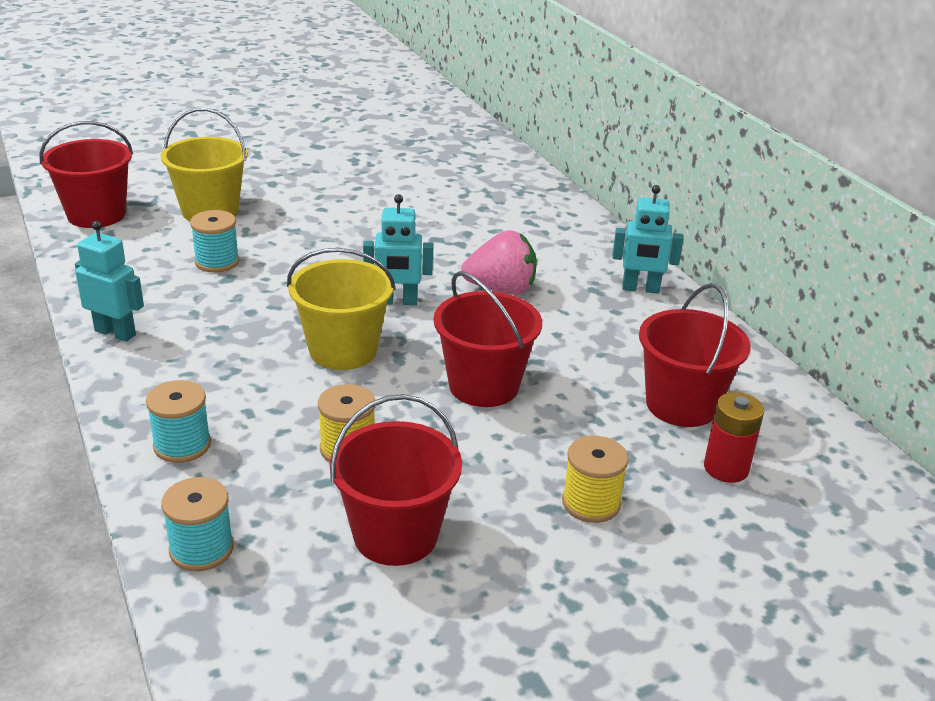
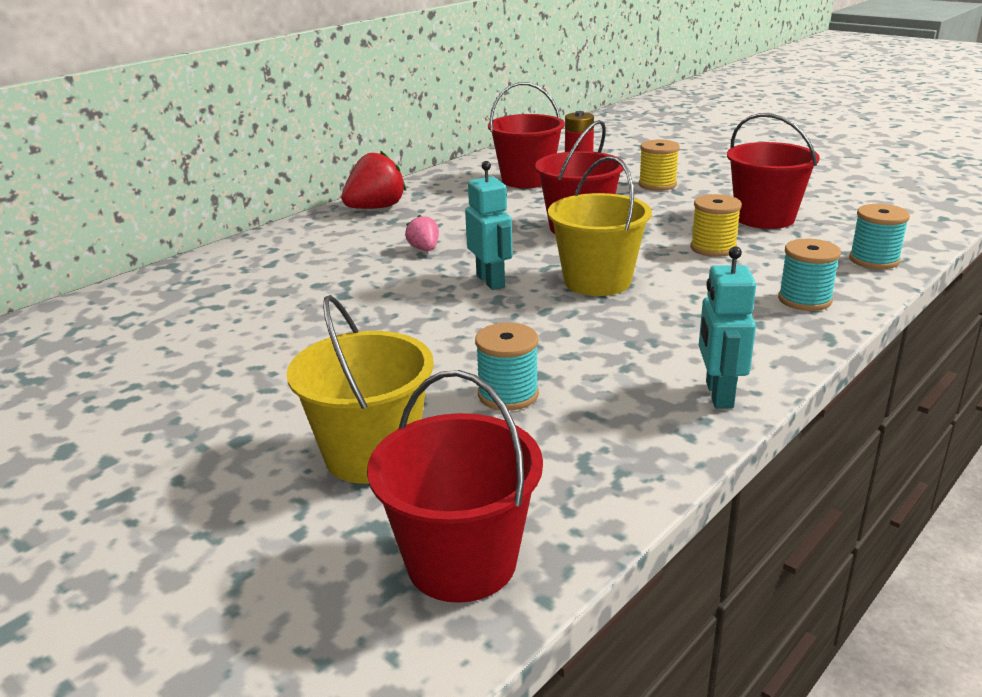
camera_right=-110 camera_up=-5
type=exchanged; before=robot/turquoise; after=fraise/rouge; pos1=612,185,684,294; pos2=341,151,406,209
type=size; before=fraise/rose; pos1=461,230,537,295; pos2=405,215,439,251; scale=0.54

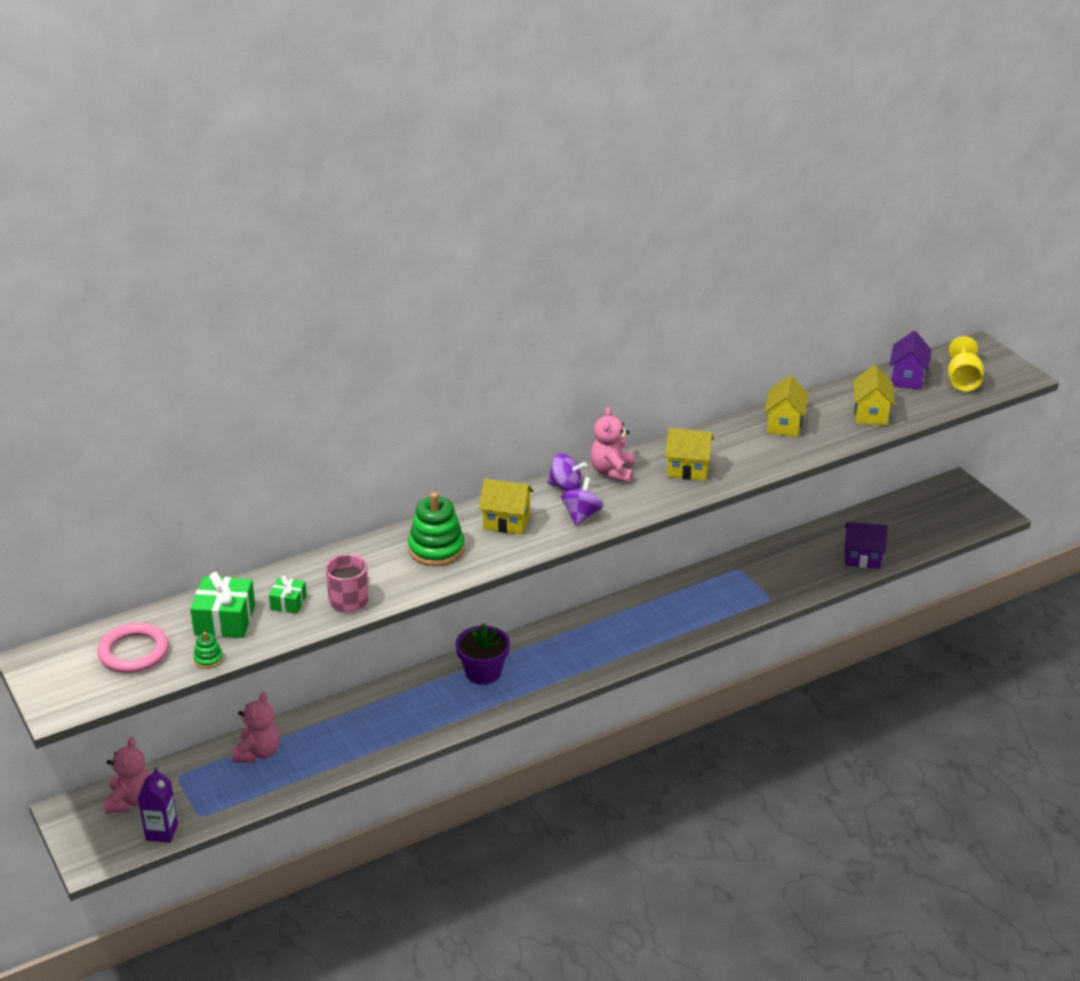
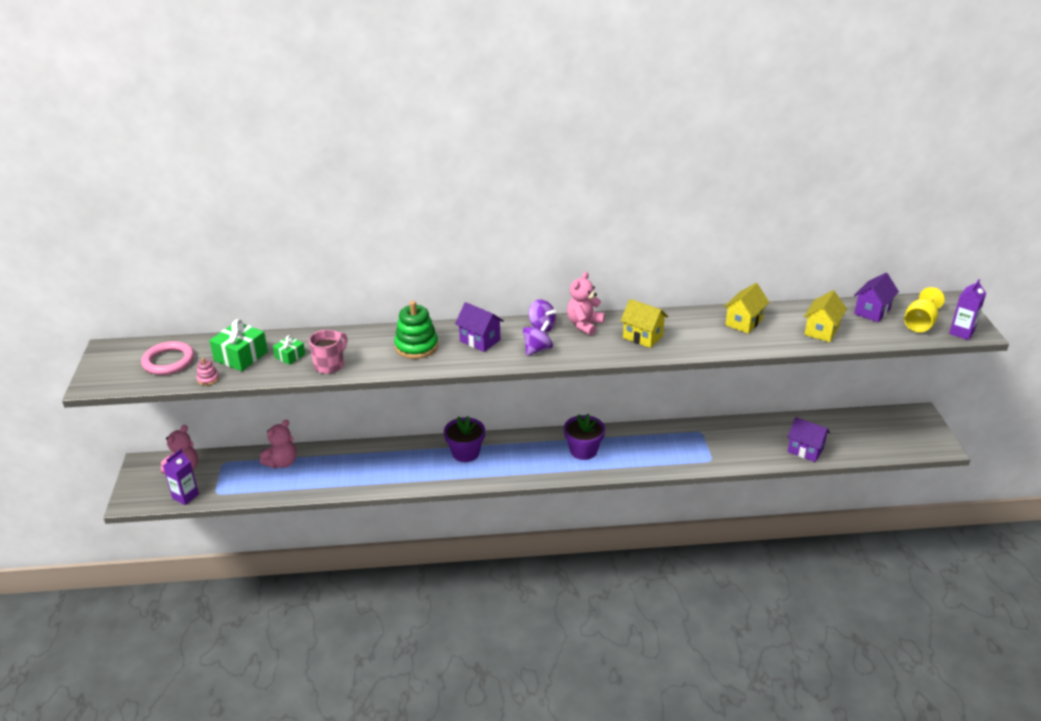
camera_right=25 camera_up=0
type=appeared; after=pot de fleurs/violet; pos2=564,414,605,460
type=appeared; after=brique de lait/violet; pos2=949,279,986,340
type=colour; before=jouet à empiler/vert; after=jouet à empiler/rose; pos1=194,632,223,669; pos2=197,358,219,386
type=colour; before=maison/jaune; after=maison/violet; pos1=479,479,534,535; pos2=455,302,504,352

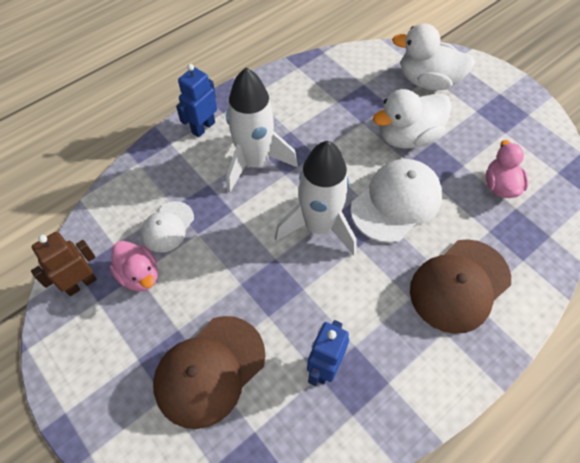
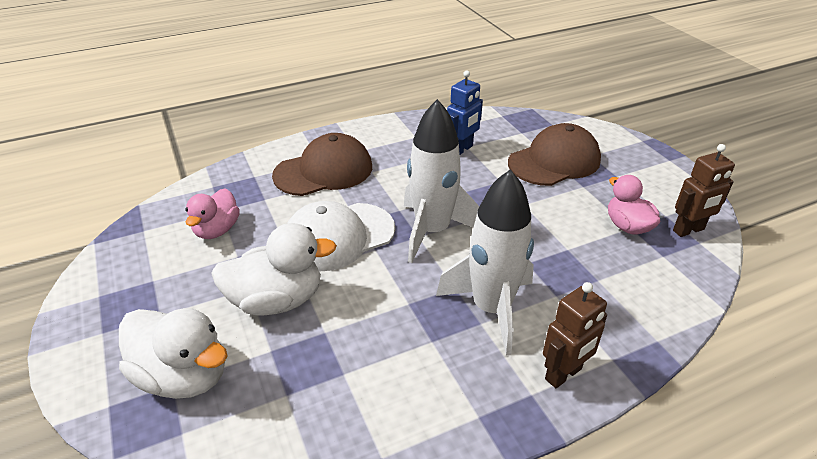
camera_right=-165 camera_up=-20
type=missing; before=casquette/blanc; pos1=141,201,194,253
type=colour; before=robot/bleu; after=robot/marron; pos1=176,64,217,137; pos2=543,282,607,388

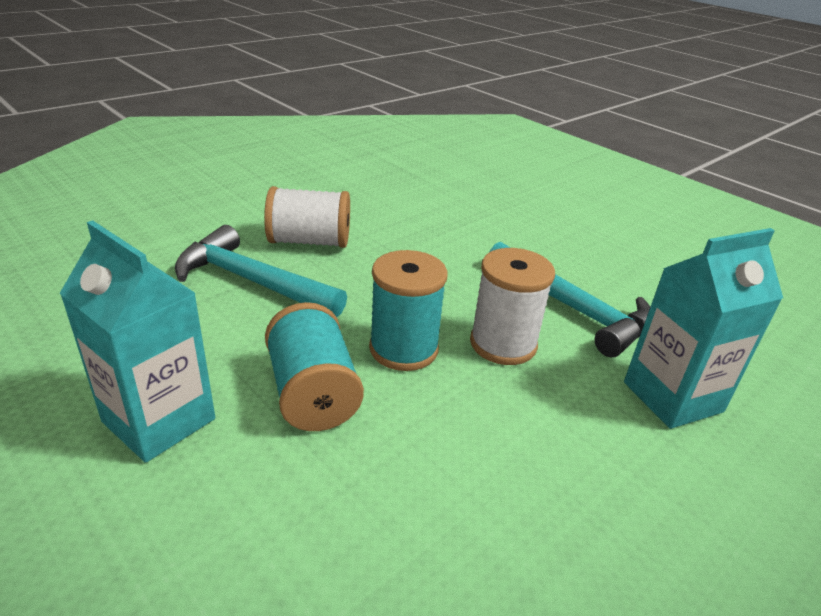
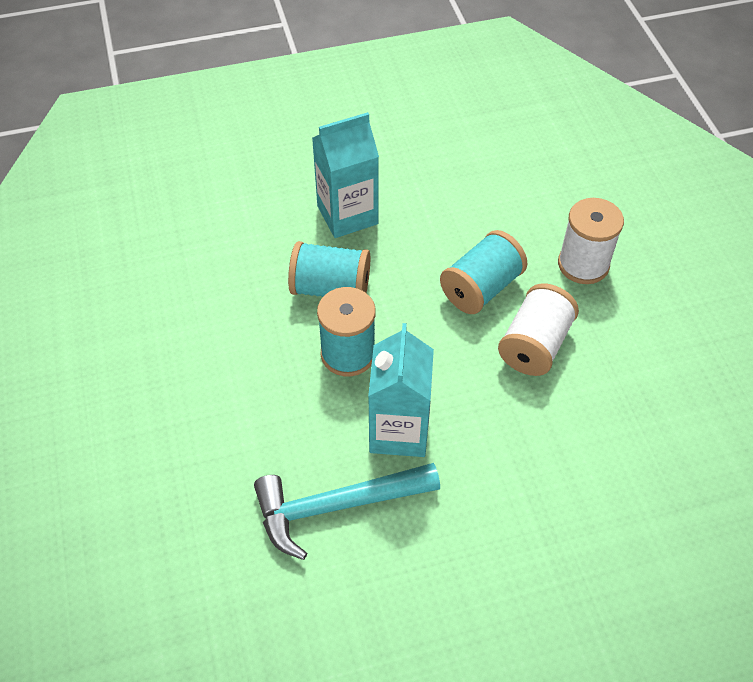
camera_right=120 camera_up=20
type=relocated; before=bobine/blanc; pos1=470,248,555,365; pos2=558,198,624,284
type=relocated; before=brique de lait/turquoise; pos1=624,228,783,429; pos2=368,323,434,457
type=exchanged; before=marteau/turquoise; after=bobine/turquoise; pos1=175,225,347,317; pos2=440,230,528,314

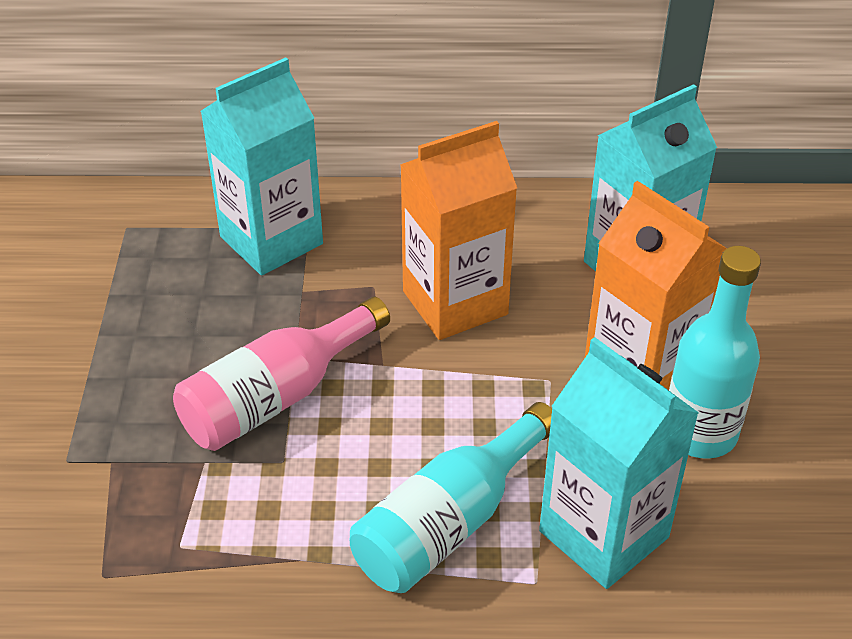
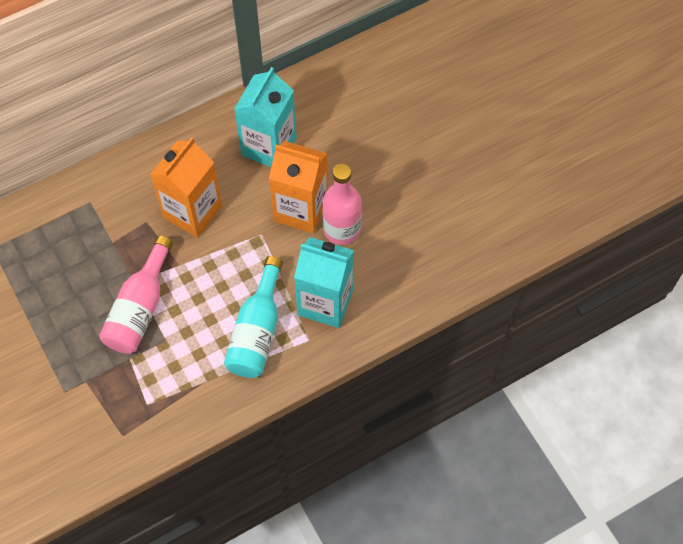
camera_right=-30 camera_up=20
type=missing; before=brique de lait/turquoise; pos1=201,57,323,276
type=colour; before=bouteille/turquoise; after=bouteille/rose; pos1=669,246,761,459; pos2=322,164,362,245

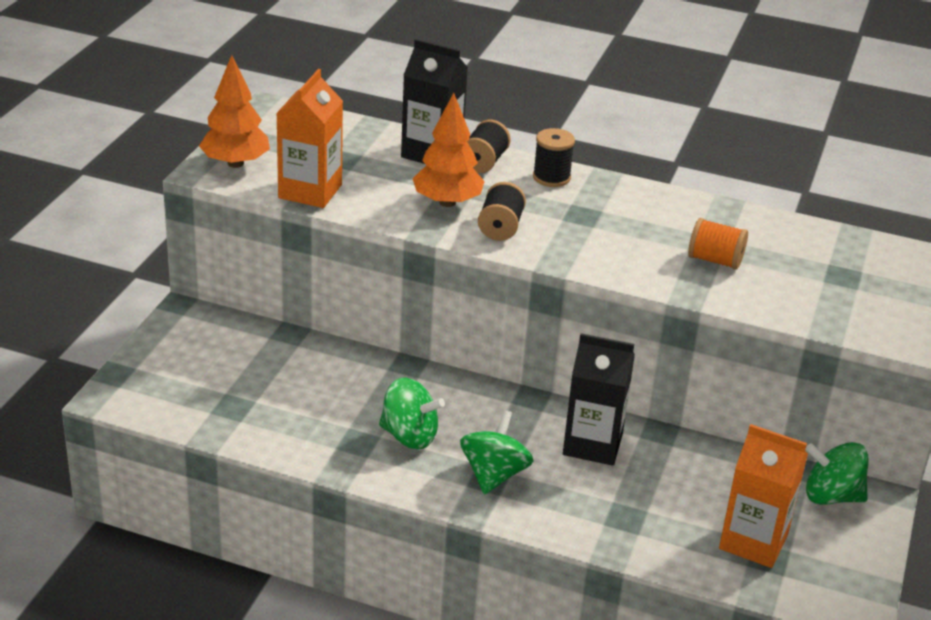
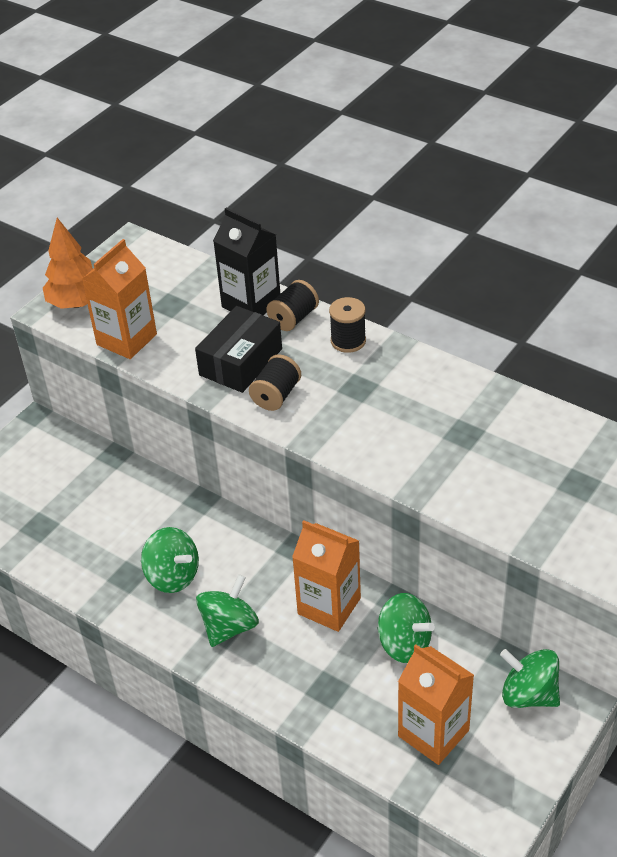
camera_right=20 camera_up=10
type=missing; before=bobine/orange; pos1=688,218,748,270
type=appeared; after=toupie/vert; pos2=377,593,435,663
type=exchanged; before=arbre/orange; after=boîte/noir; pos1=413,93,485,207; pos2=195,306,282,393
type=colour; before=brique de lait/noir; after=brique de lait/orange; pos1=563,333,635,466; pos2=292,520,361,632

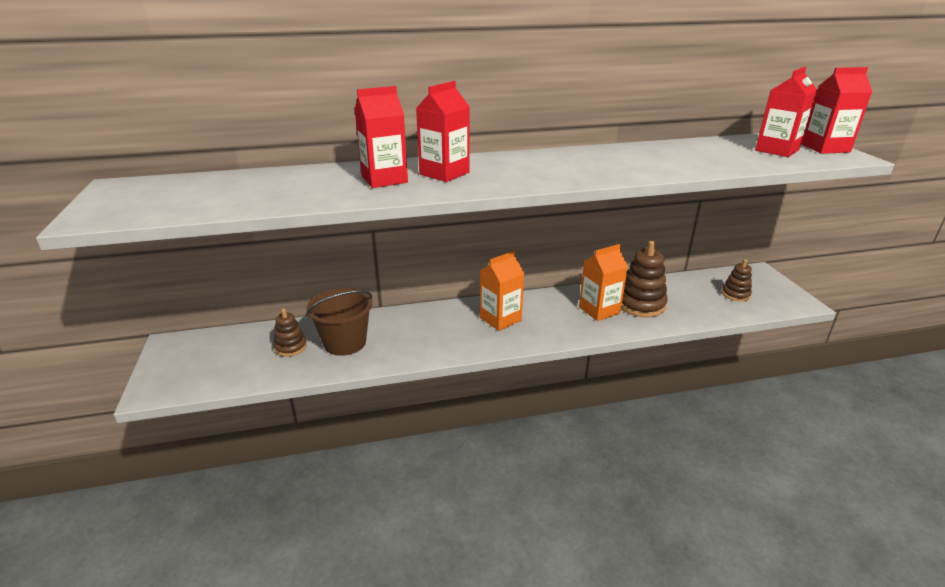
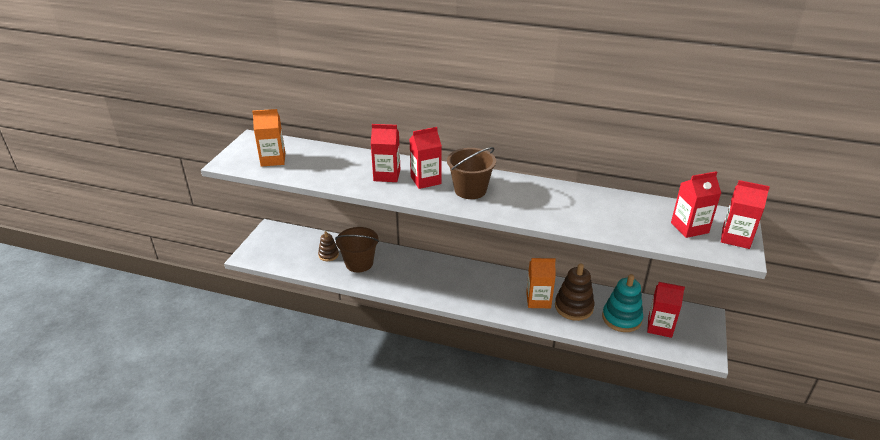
camera_right=30 camera_up=5
type=appeared; after=seau/marron; pos2=447,147,496,199
type=appeared; after=jouet à empiler/turquoise; pos2=602,274,643,332
type=relocated; before=brique de lait/orange; pos1=480,251,524,331; pos2=252,109,285,167
type=exchanged; before=jouet à empiler/marron; after=brique de lait/rouge; pos1=722,259,752,301; pos2=647,282,685,338

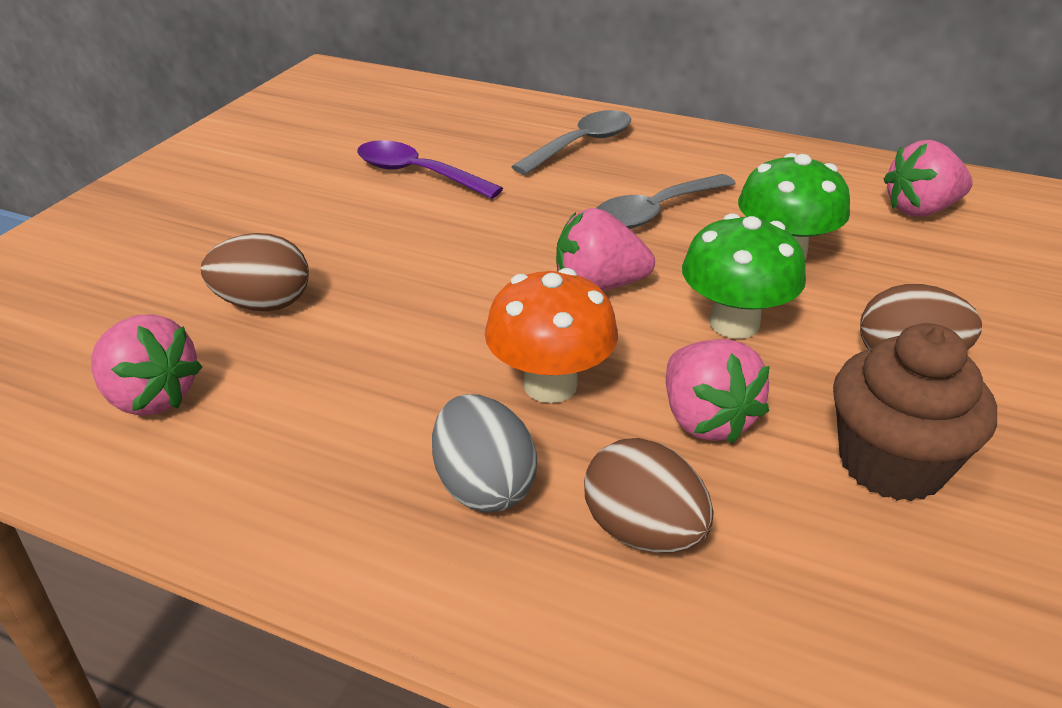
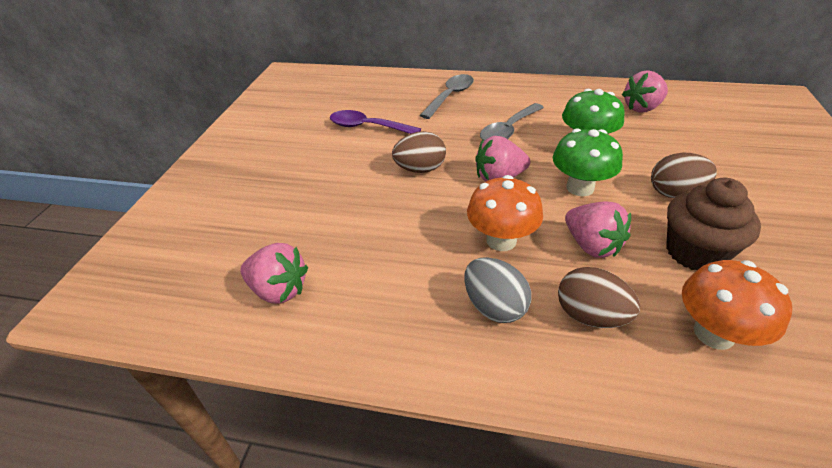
camera_right=-10 camera_up=5
type=appeared; after=champignon/orange; pos2=682,260,792,350
type=relocated; before=œuf/marron; pos1=201,233,309,311; pos2=392,131,446,173

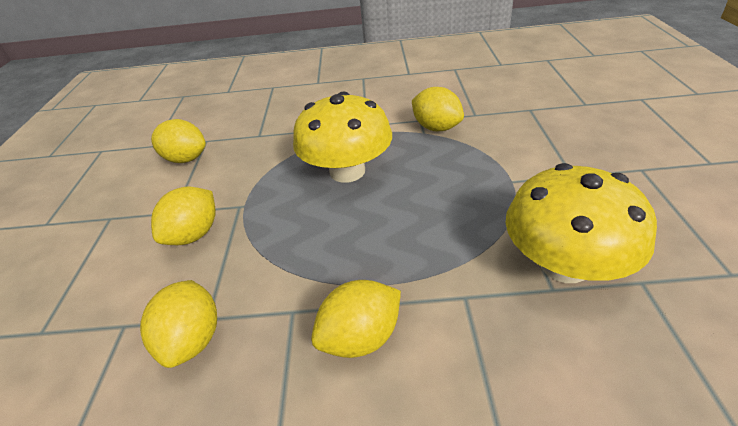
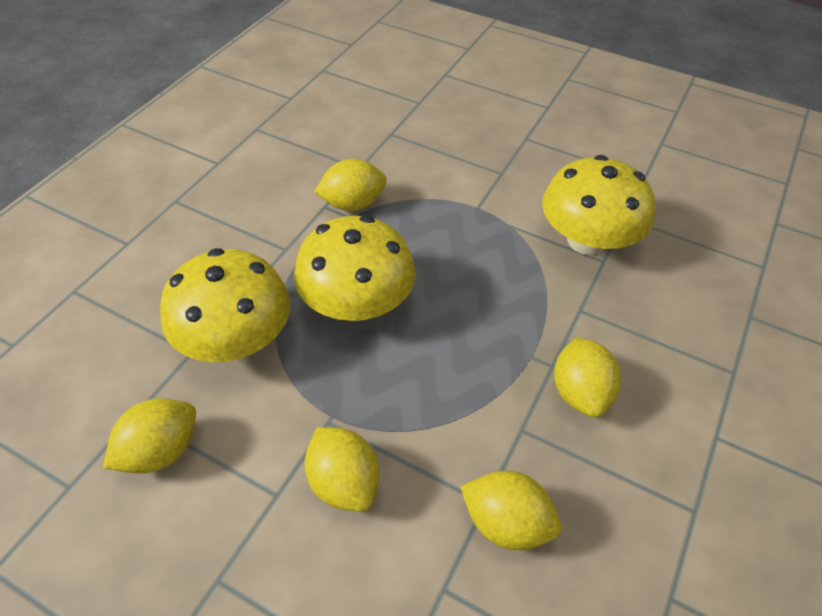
camera_right=-65 camera_up=10
type=appeared; after=champignon/jaune; pos2=160,248,290,362

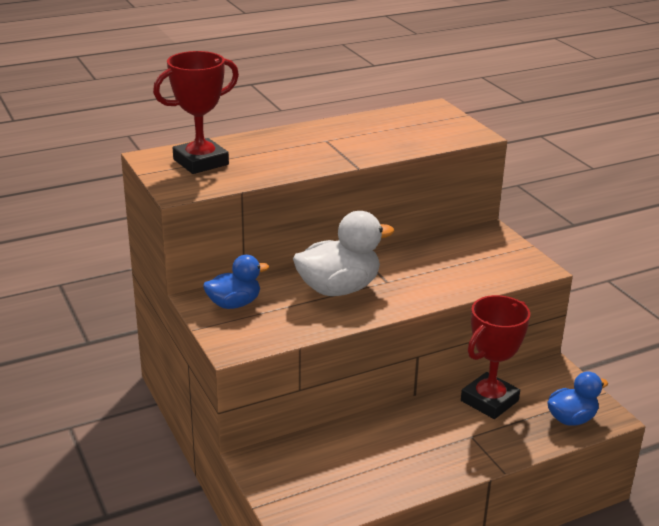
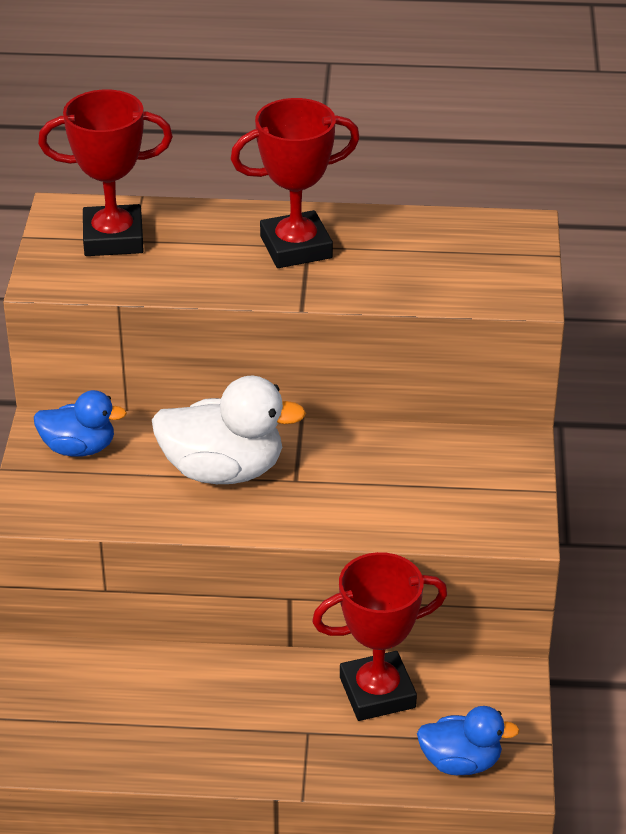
camera_right=30 camera_up=10
type=appeared; after=trophée/rouge; pos2=231,98,360,268

